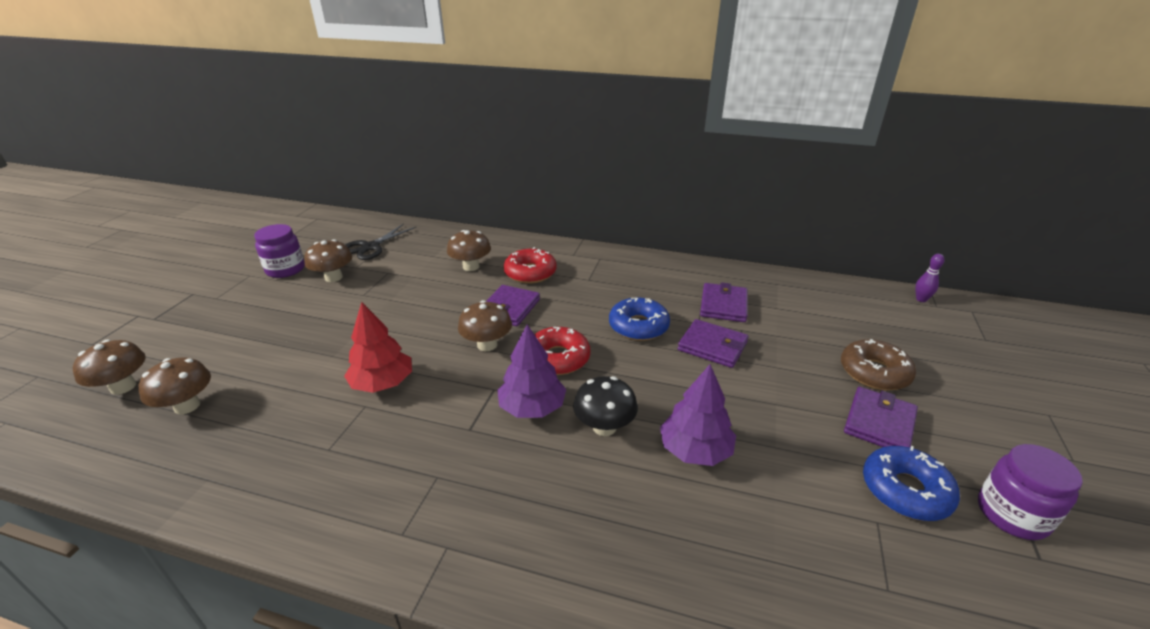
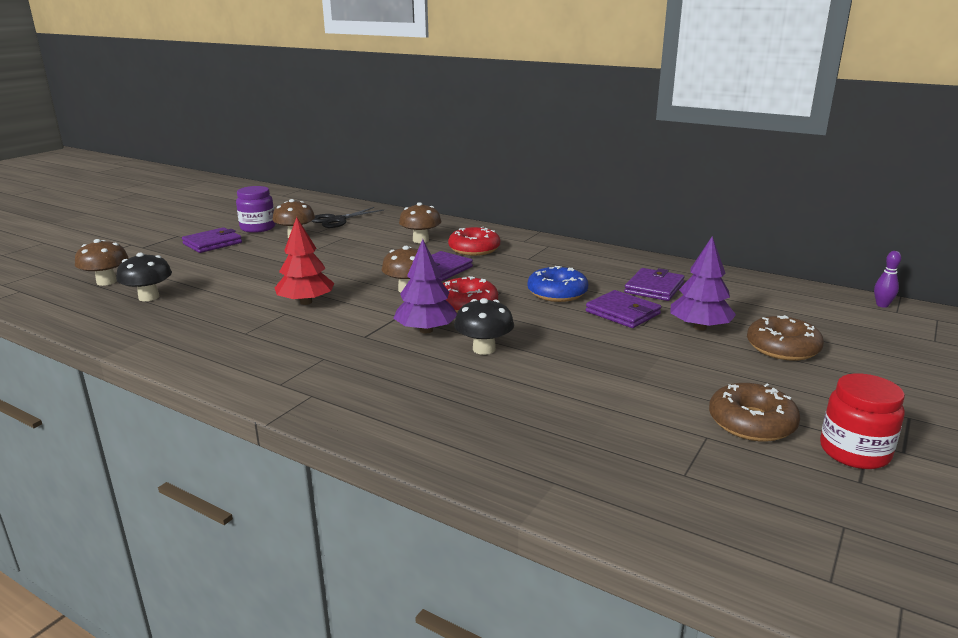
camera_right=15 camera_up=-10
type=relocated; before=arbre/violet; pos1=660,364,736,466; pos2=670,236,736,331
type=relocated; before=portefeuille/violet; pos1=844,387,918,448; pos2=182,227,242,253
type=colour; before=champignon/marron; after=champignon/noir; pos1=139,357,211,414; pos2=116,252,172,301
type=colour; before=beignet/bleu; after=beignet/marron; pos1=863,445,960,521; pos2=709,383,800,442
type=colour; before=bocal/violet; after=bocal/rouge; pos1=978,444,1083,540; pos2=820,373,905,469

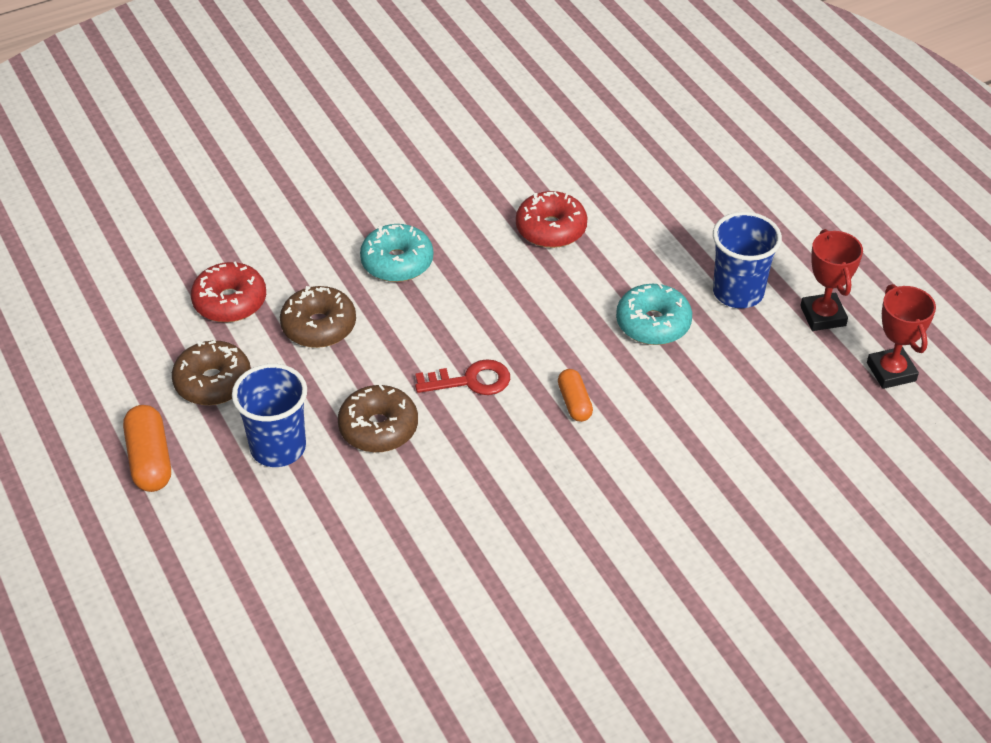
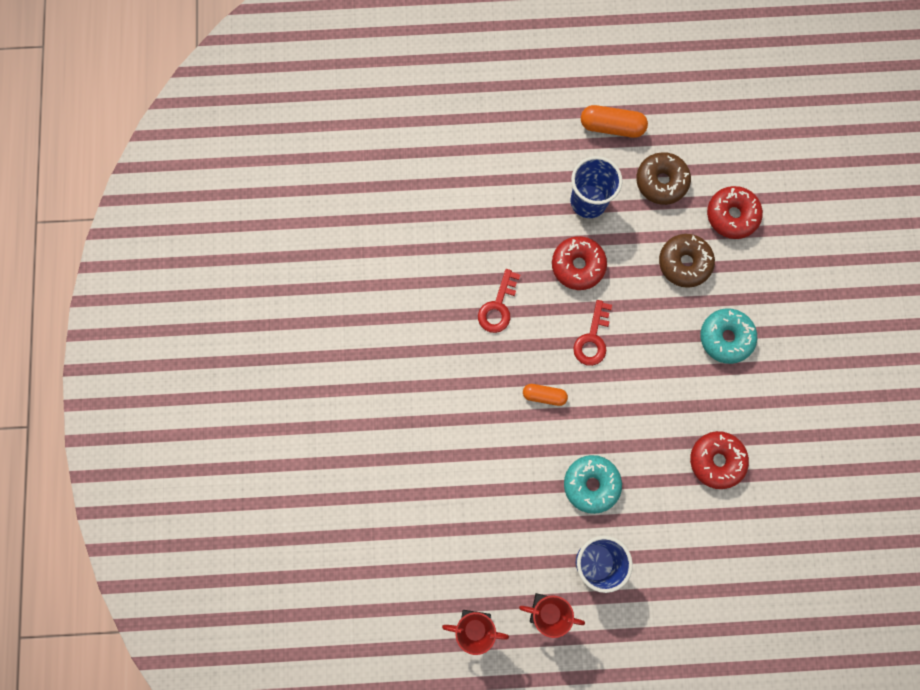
camera_right=115 camera_up=30
type=appeared; after=clé/rouge; pos2=478,269,520,333
type=colour; before=beignet/marron; after=beignet/rouge; pos1=338,385,418,452; pos2=552,236,607,290

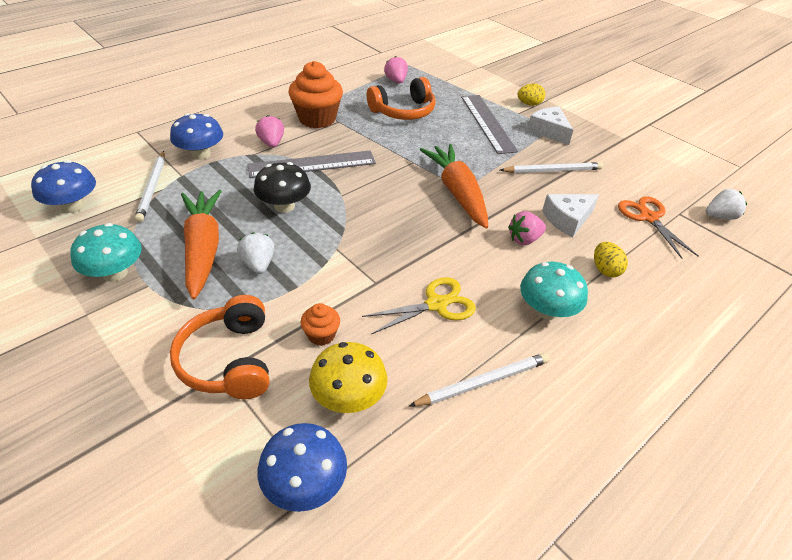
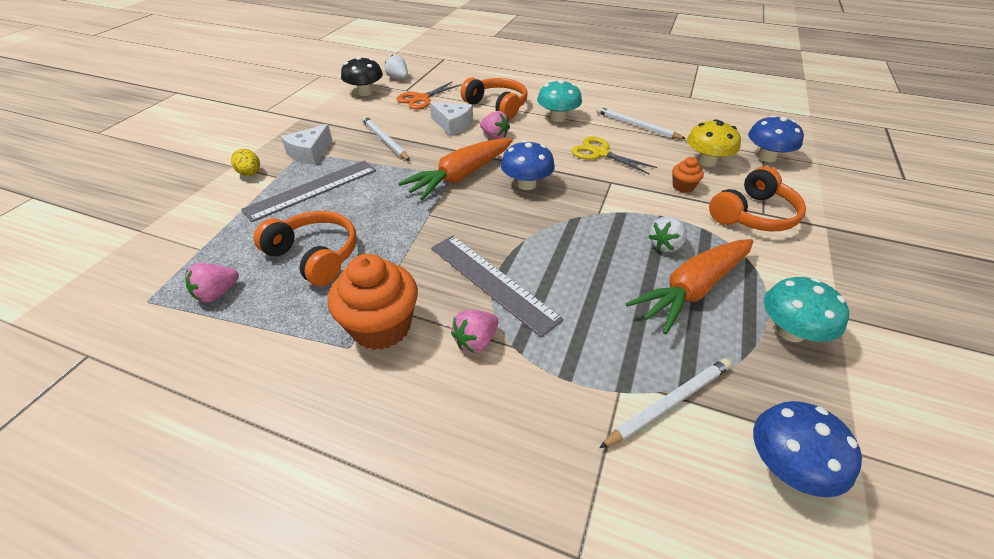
camera_right=-115 camera_up=0
type=relocated; before=champignon/bleu; pos1=170,113,223,160; pos2=501,140,555,190
type=relocated; before=champignon/noir; pos1=254,162,311,213; pos2=341,56,383,96
type=exchanged; before=œuf/jaune; after=casque audio/orange; pos1=594,242,628,277; pos2=461,77,528,120

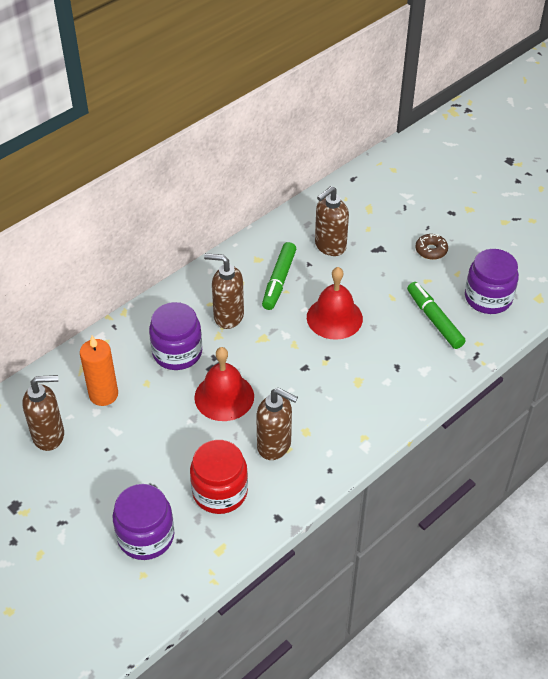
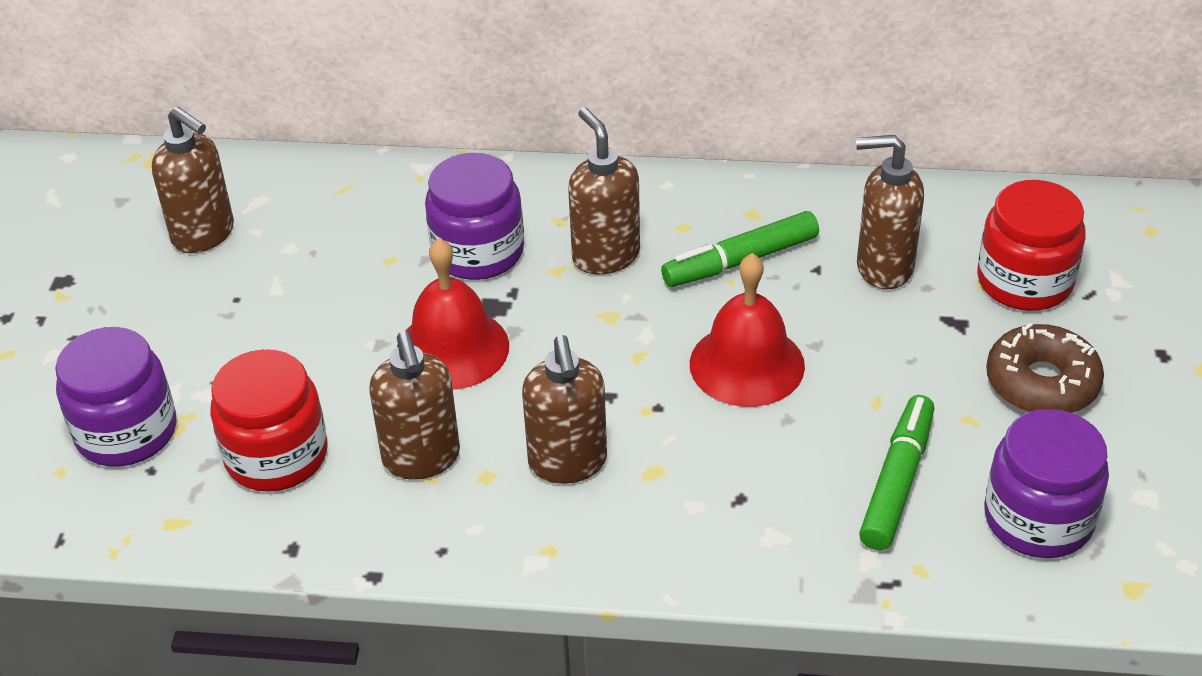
camera_right=50 camera_up=-5
type=missing; before=bougie/orange; pos1=80,336,118,406
type=appeared; after=distributeur de savon/marron; pos2=522,335,607,484
type=appeared; after=bocal/rouge; pos2=977,180,1086,311
type=size; before=beignet/marron; pos1=415,234,448,260; pos2=986,323,1104,413; scale=1.59

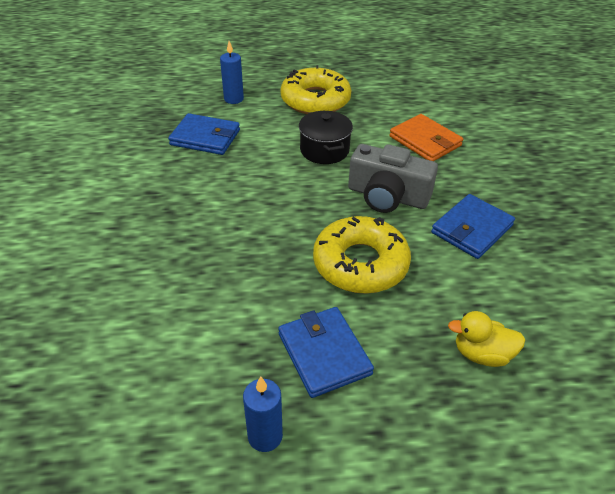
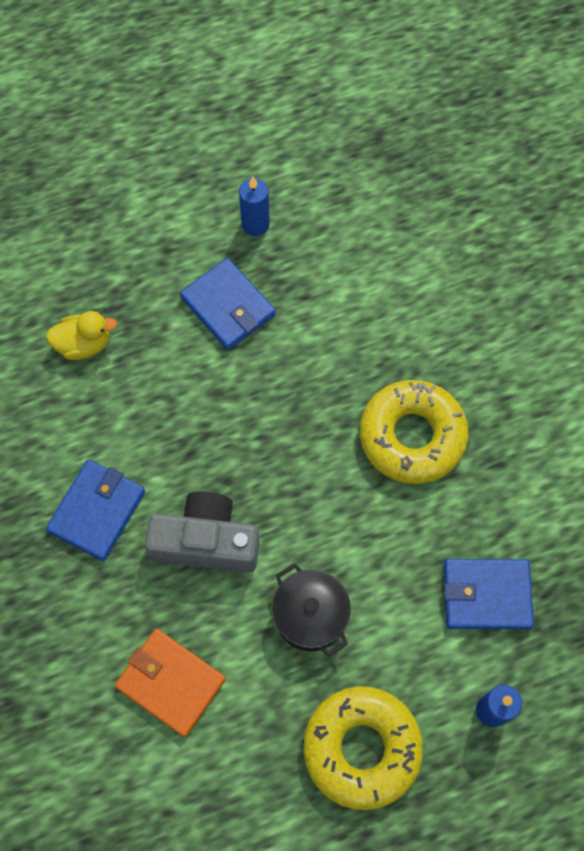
camera_right=165 camera_up=25
type=relocated; before=beignet/jaune; pos1=313,216,411,294; pos2=360,380,468,484

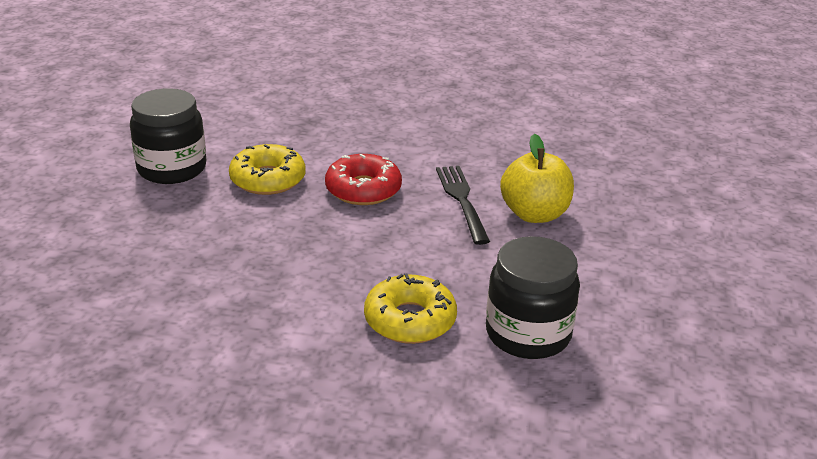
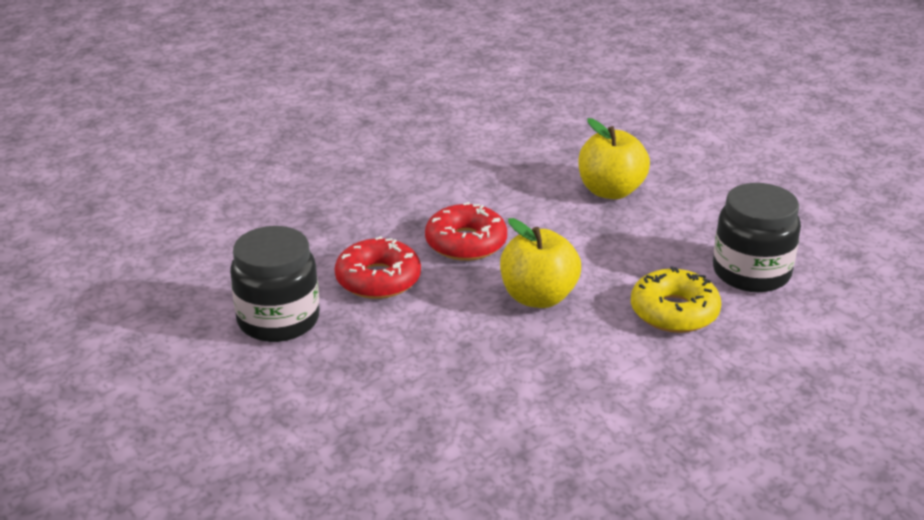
camera_right=-45 camera_up=0
type=missing; before=fourchette/noir; pos1=436,166,490,245
type=appeared; after=pomme/jaune; pos2=500,218,581,308
type=colour; before=beignet/jaune; after=beignet/rouge; pos1=229,144,305,195; pos2=335,236,421,299

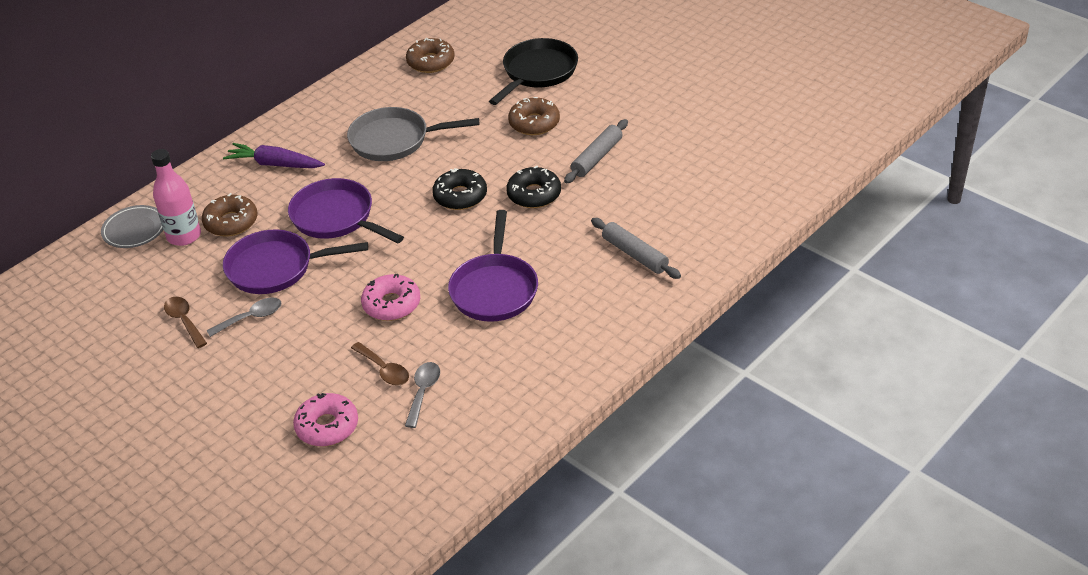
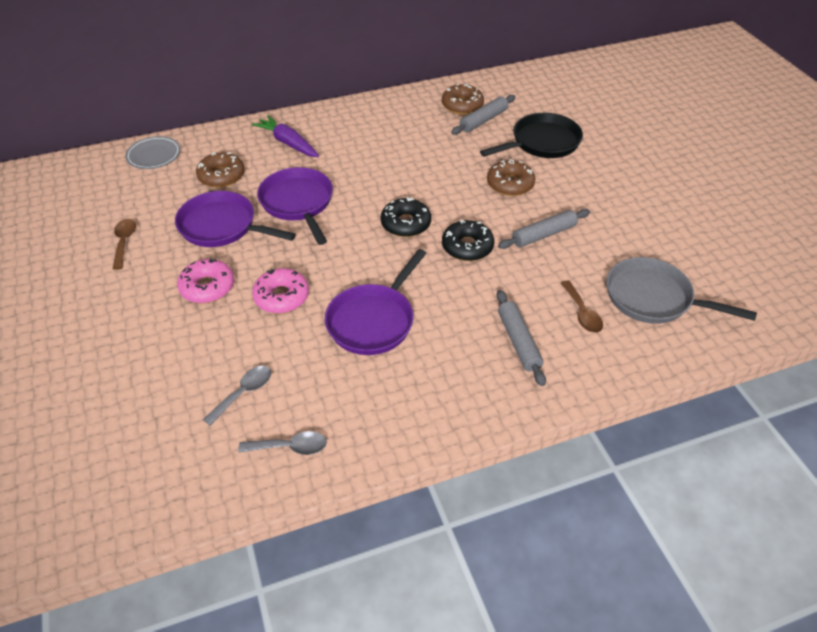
camera_right=25 camera_up=5
type=missing; before=bouteille/rose; pos1=151,149,201,246
type=appeared; after=rouleau à pâtisserie/gris; pos2=451,95,516,135
type=relocated; before=cuillère/gris; pos1=206,298,282,337; pos2=238,431,327,455
type=relocated; before=beignet/rose; pos1=293,393,358,447; pos2=177,258,234,303
type=relocated; before=poêle/gris; pos1=347,107,479,161; pos2=607,257,757,324
type=relocated; before=cuillère/marron; pos1=351,342,409,386; pos2=561,280,603,333

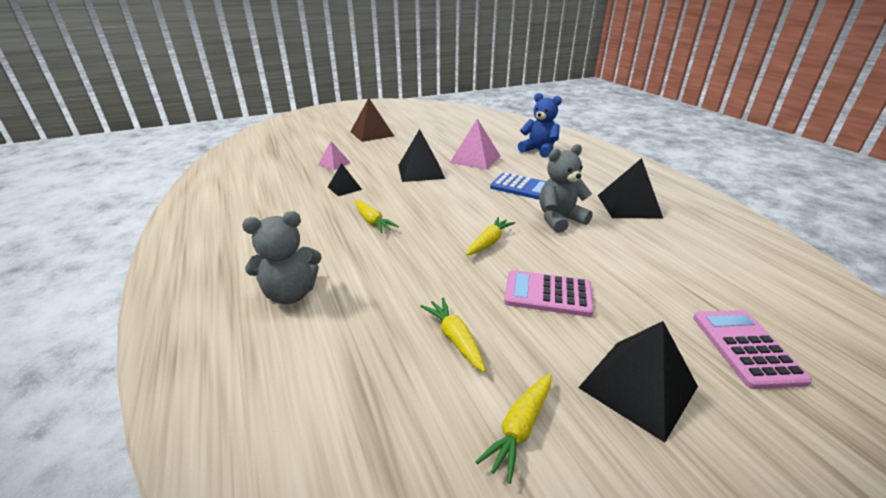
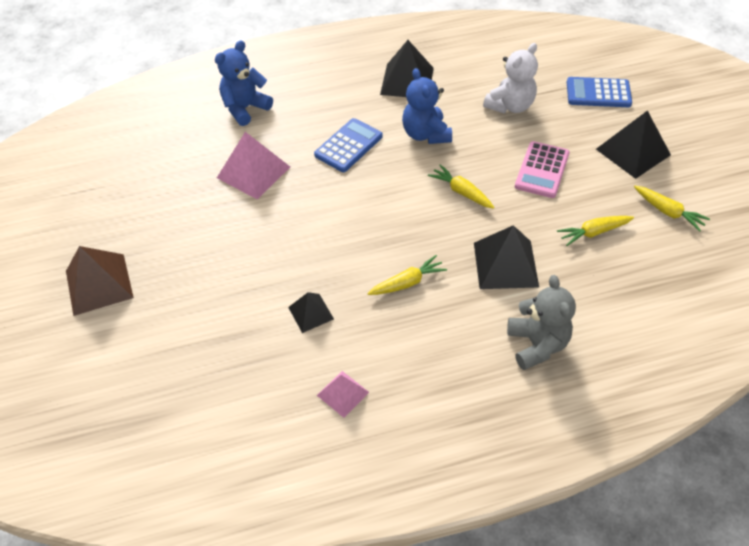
camera_right=-80 camera_up=20
type=appeared; after=ours en peluche/blanc; pos2=483,43,538,113
type=relocated; before=pyramide/rose; pos1=318,141,351,170; pos2=317,371,369,418
type=relocated; before=pyramide/noir; pos1=398,129,445,182; pos2=474,225,539,289
type=colour; before=ours en peluche/gris; after=ours en peluche/bleu; pos1=539,144,593,233; pos2=402,68,452,144
type=colour; before=calculatrice/rose; after=calculatrice/bleu; pos1=693,310,812,389; pos2=567,77,632,107

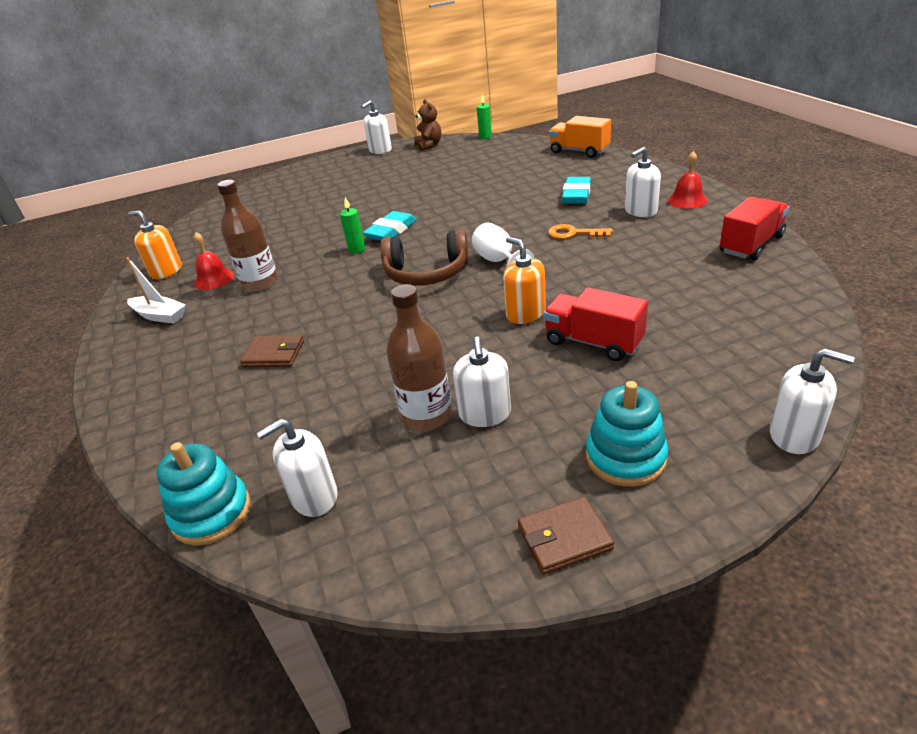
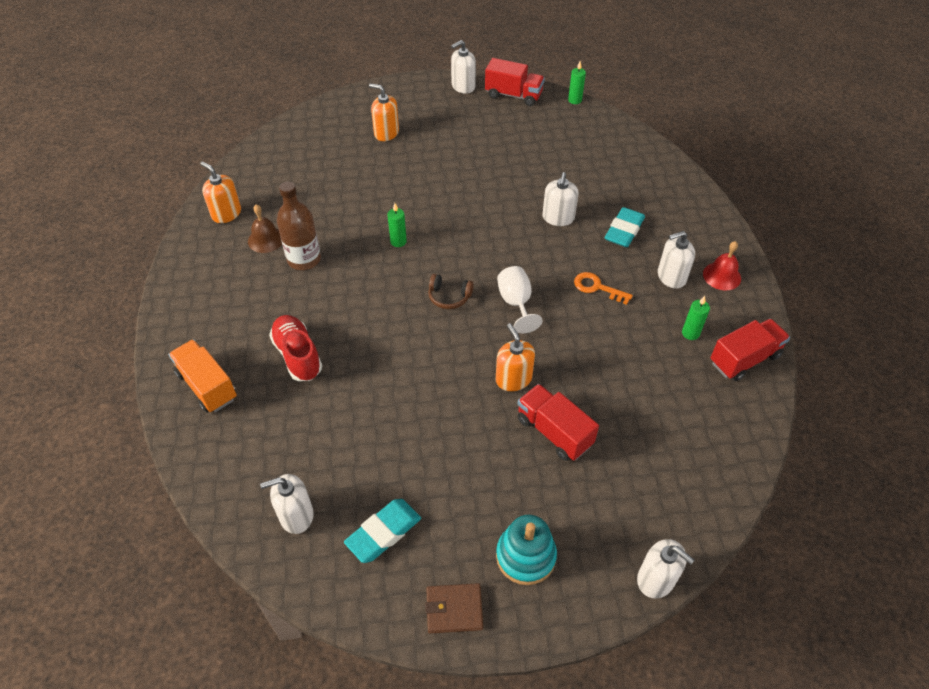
camera_right=10 camera_up=15
type=missing; before=bateau/blanc; pos1=126,257,186,324
type=missing; before=jouet à empiler/turquoise; pos1=156,442,250,546
type=missing; before=bouteille/marron; pos1=386,284,452,431
type=appeared; after=distributeur de savon/orange; pos2=369,83,399,141
type=appeared; after=bougie/vert; pos2=682,296,710,340
type=relocated; before=gomme/turquoise; pos1=363,211,417,241; pos2=344,499,421,563
type=relocated; before=distributeur de savon/blanc; pos1=453,337,511,427; pos2=543,172,578,226
type=relocated; before=camion/orange; pos1=549,116,611,158; pos2=168,339,237,413
type=exchanged; before=portefeuille/marron; after=chaussure/rouge; pos1=240,335,304,368; pos2=269,315,322,381
type=exchanged; before=ours en peluche/marron; after=camion/rouge; pos1=414,99,441,151; pos2=485,58,545,106
type=colour; before=cloche/rouge; after=cloche/marron; pos1=194,232,234,290; pos2=248,204,282,253
type=size; before=casque audio/marron; pos1=380,229,469,286; pos2=428,274,474,309; scale=0.54

